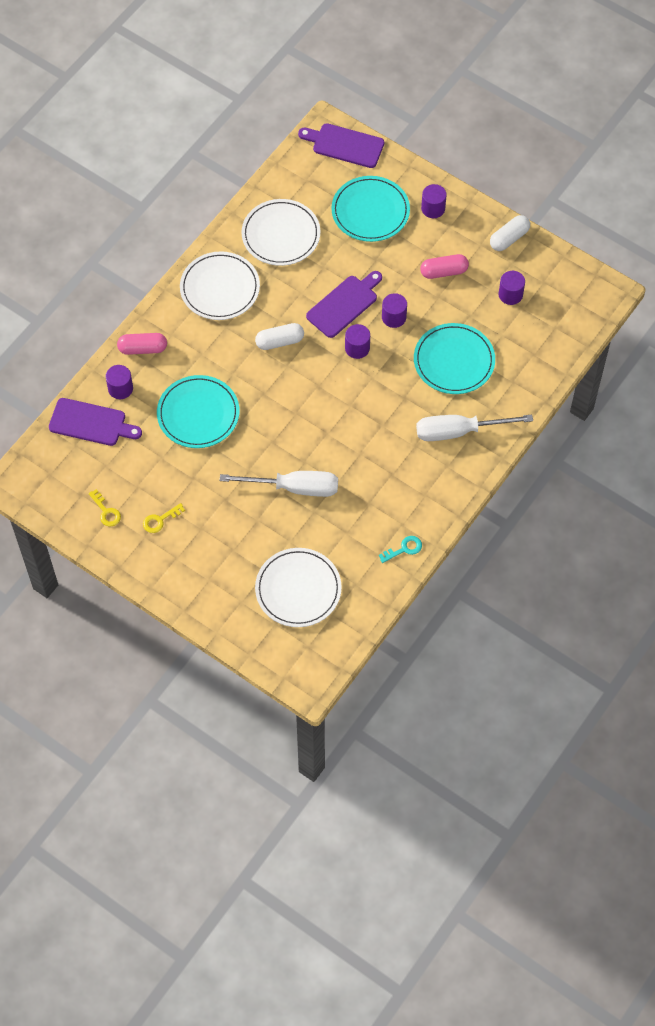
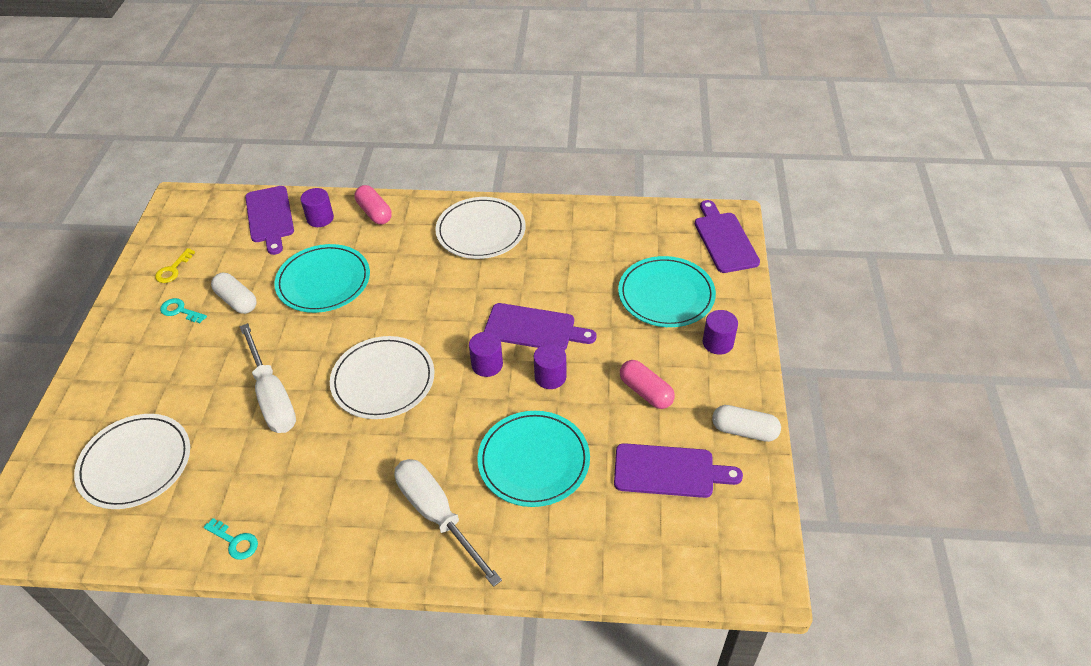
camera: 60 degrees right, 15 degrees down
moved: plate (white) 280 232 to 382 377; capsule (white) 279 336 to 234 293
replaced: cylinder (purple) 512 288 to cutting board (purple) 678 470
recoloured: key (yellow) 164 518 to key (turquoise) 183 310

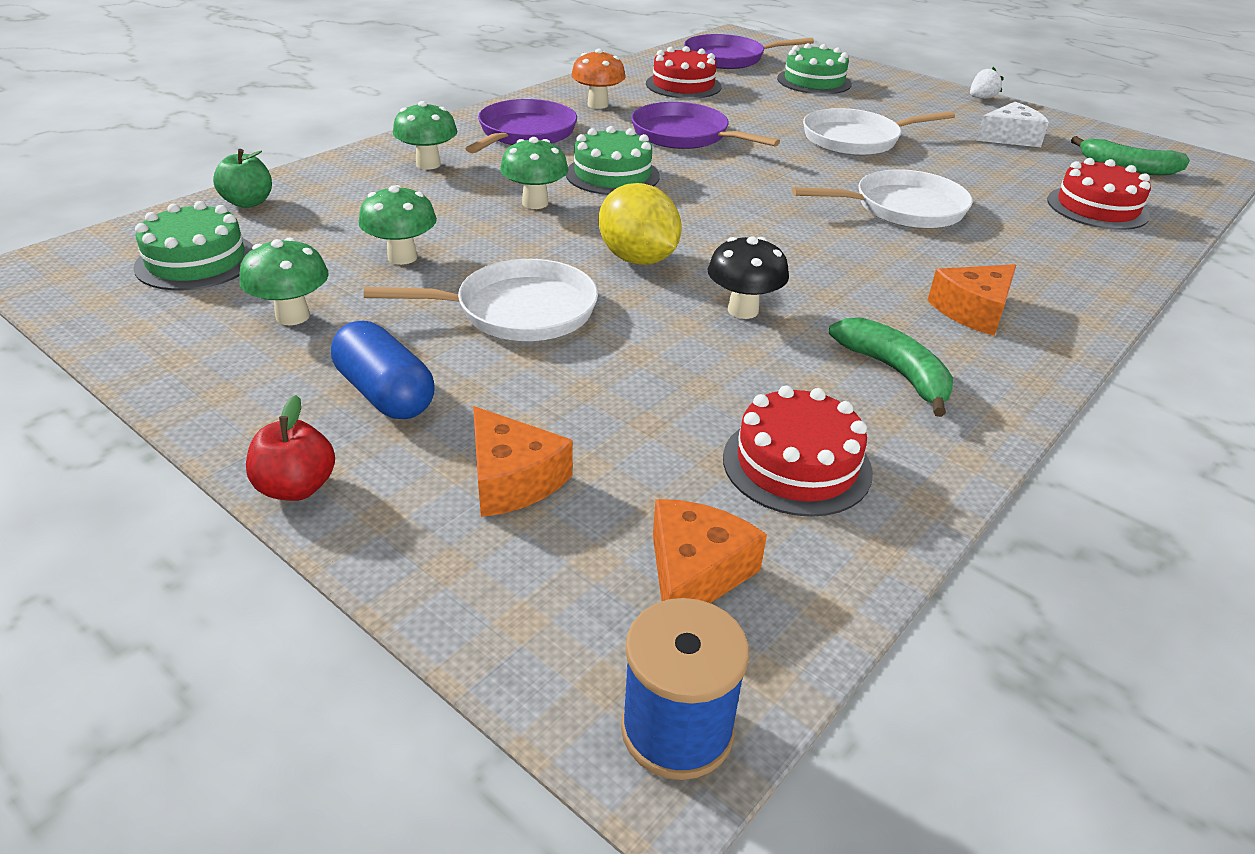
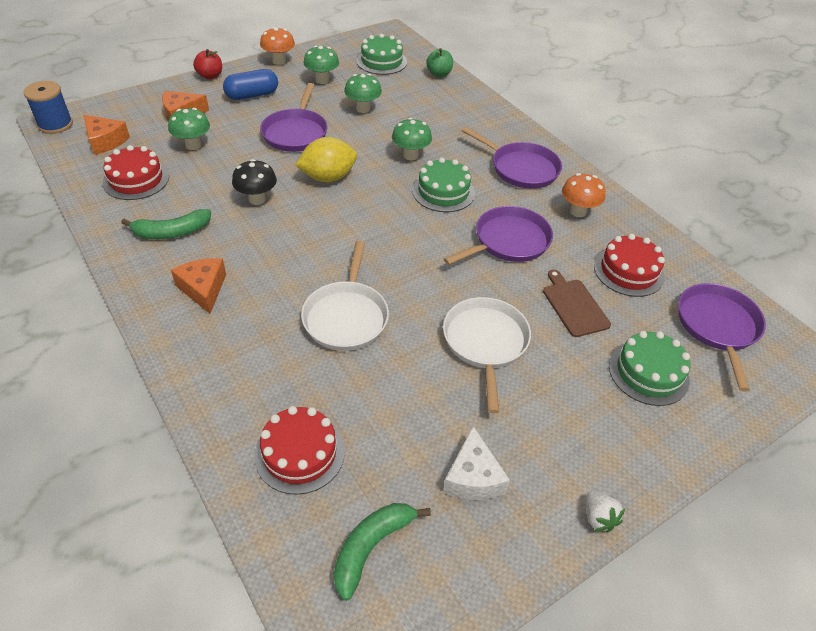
camera: 105 degrees right, 10 degrees up
added: mushroom (orange) 277 46; cutting board (brown) 577 303
moved: mushroom (green) 425 135 to 189 129
recoloured: pan (white) 481 300 to pan (purple) 294 117

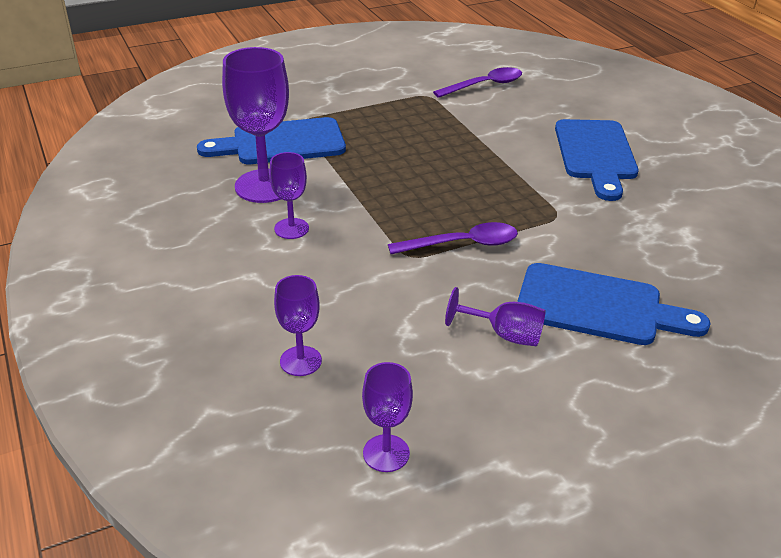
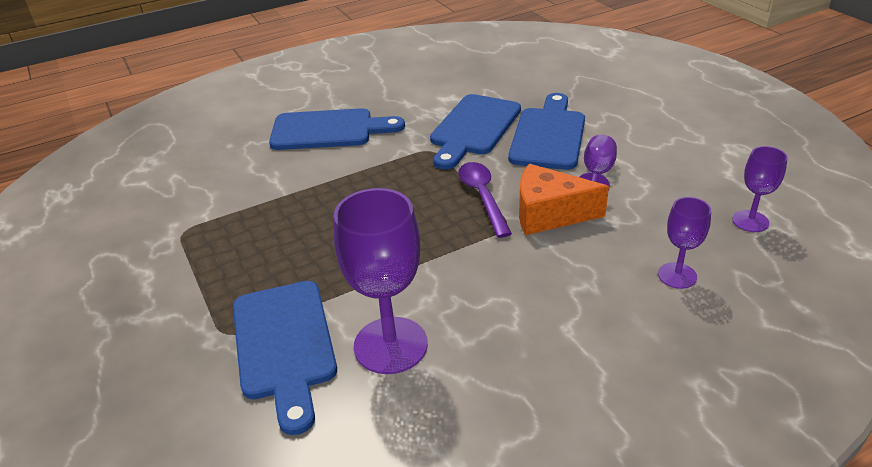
camera: 90 degrees left, 0 degrees up
removed: goblet (purple) 289 195; spoon (purple) 477 82
added: cutting board (blue) 475 132; cheese (orange) 564 199

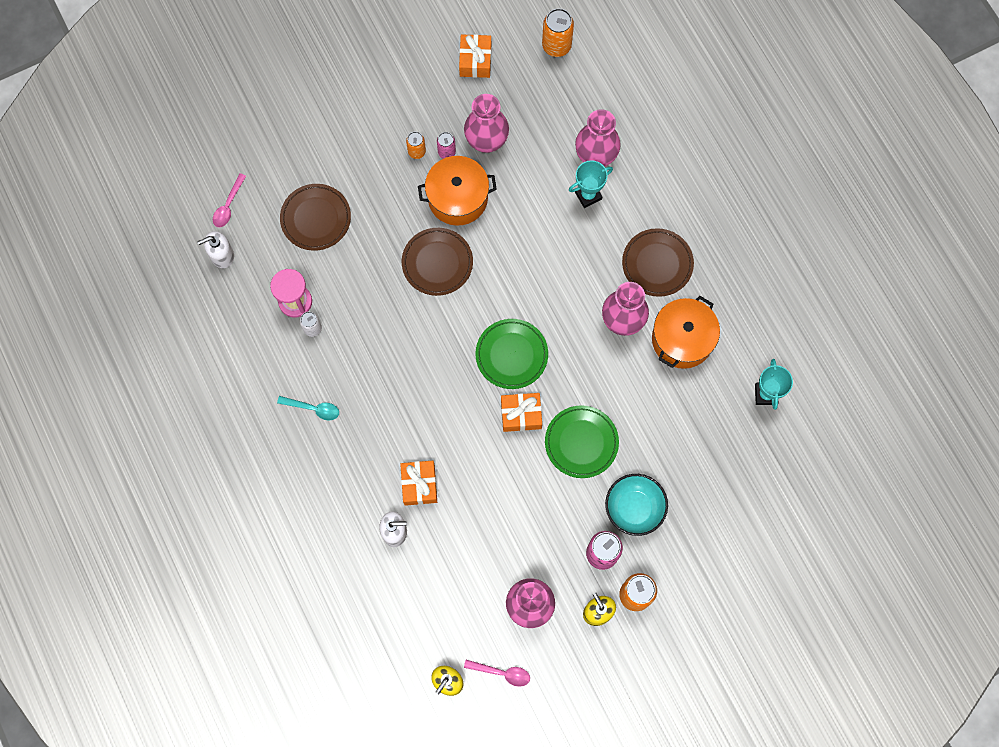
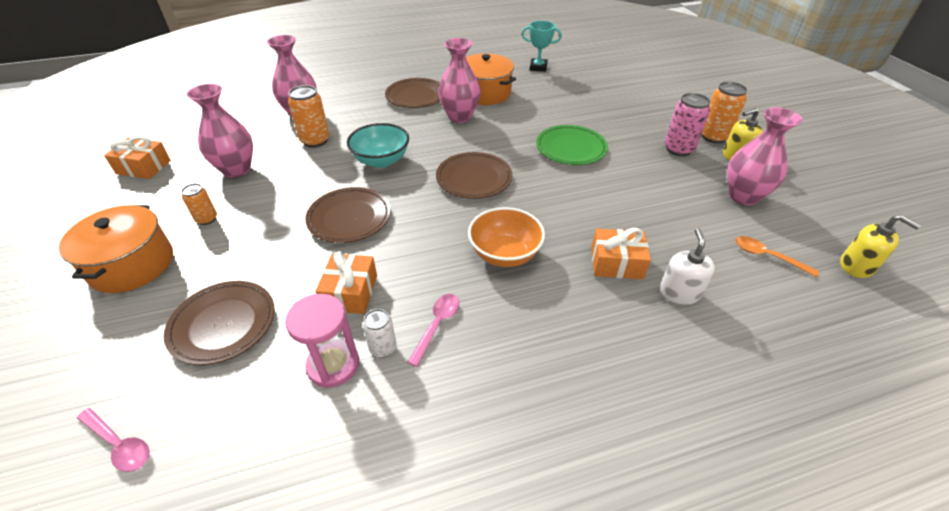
camera: 80 degrees left, 30 degrees down
removed: soap dispenser (white) 215 249; spoon (turquoise) 308 408; can (pink) 446 145; trophy (turquoise) 591 184
added: bowl (orange) 506 237; spoon (orange) 777 256
moved: pot (orange) 457 191 to 116 249; spoon (pink) 497 673 to 433 330; gift (orange) 521 412 to 346 282; can (orange) 558 32 to 309 116; bowl (turquoise) 636 505 to 378 145
recoloured: plate (green) 511 354 to plate (brown) 474 175

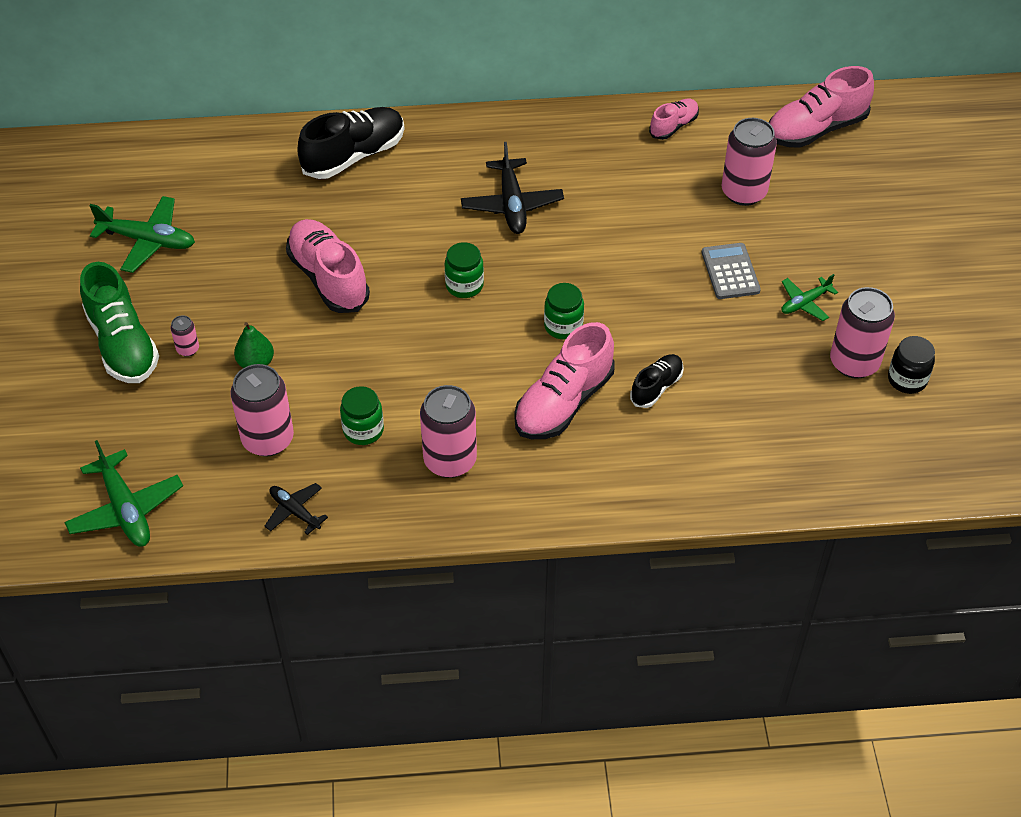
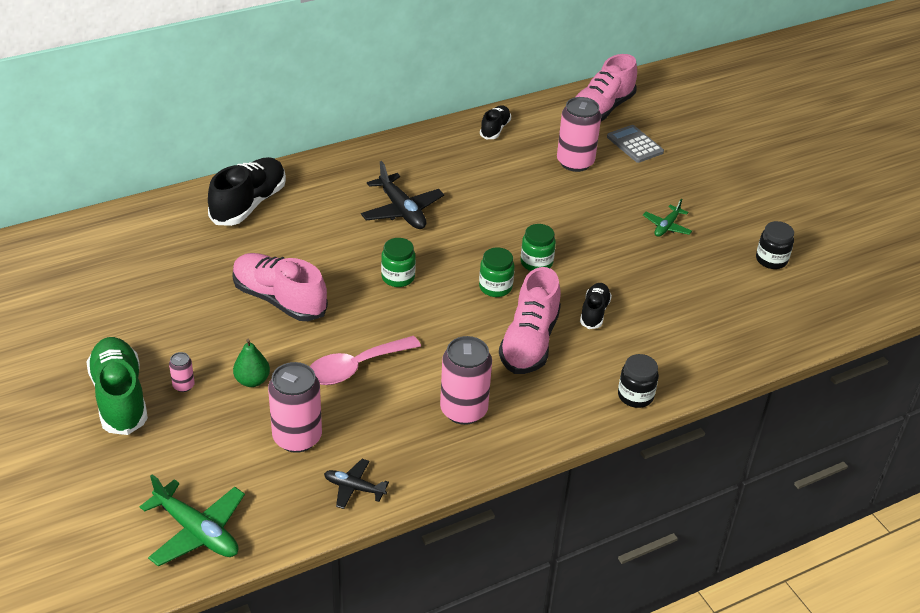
camera: 25 degrees left, 10 degrees down
removed: plane (green) 142 234; can (pink) 862 333
added: spoon (pink) 365 360; jar (black) 638 381
moved: jar (green) 362 415 to 538 247; calculator (grey) 731 271 to 635 144
recoloured: shoe (pink) 674 119 to shoe (black) 495 122
turned: shoe (green) 119 322 = 117 386 150 degrees counterclockwise

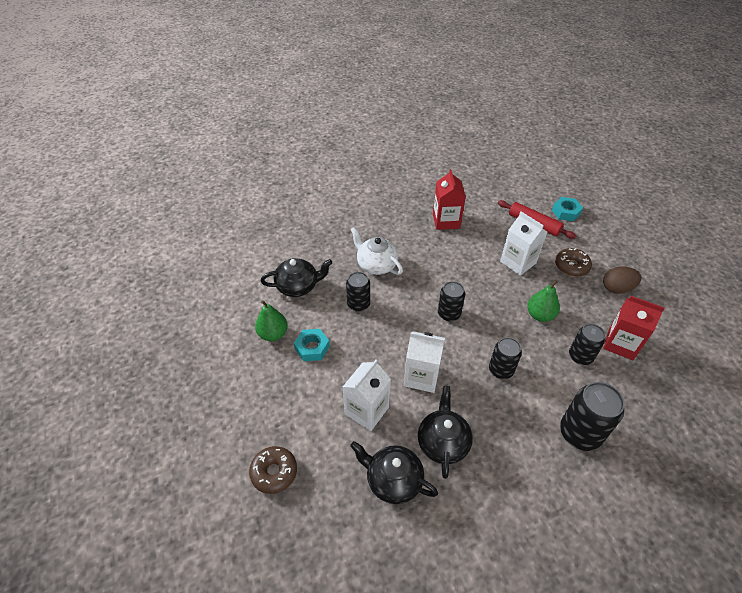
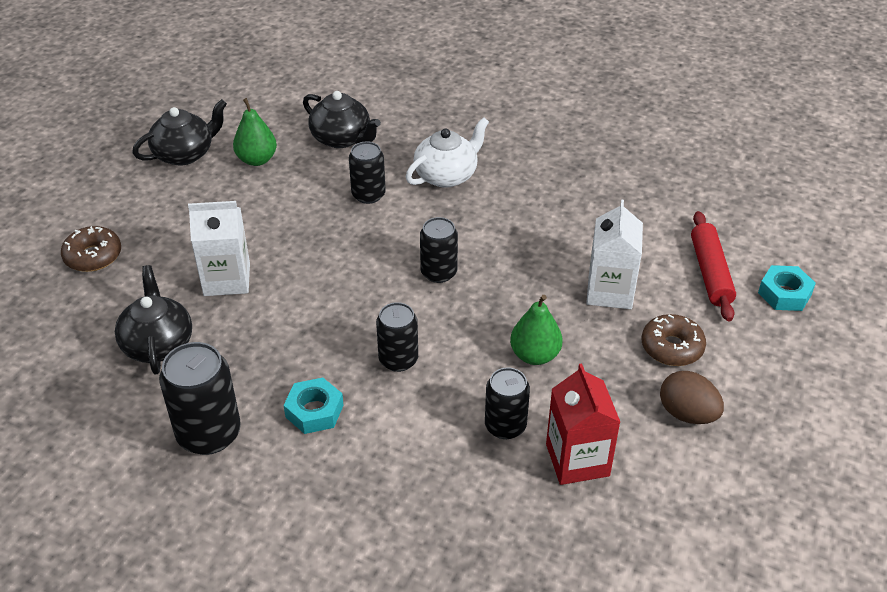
camera: 50 degrees right, 5 degrees down
removed: carton (white) 424 362; carton (red) 449 199
moved: nut (turquoise) 312 345 to 314 406; teapot (black) 445 432 to 179 132; can (black) 592 416 to 200 398
turned: teapot (white) 376 251 = 447 152 45 degrees clockwise

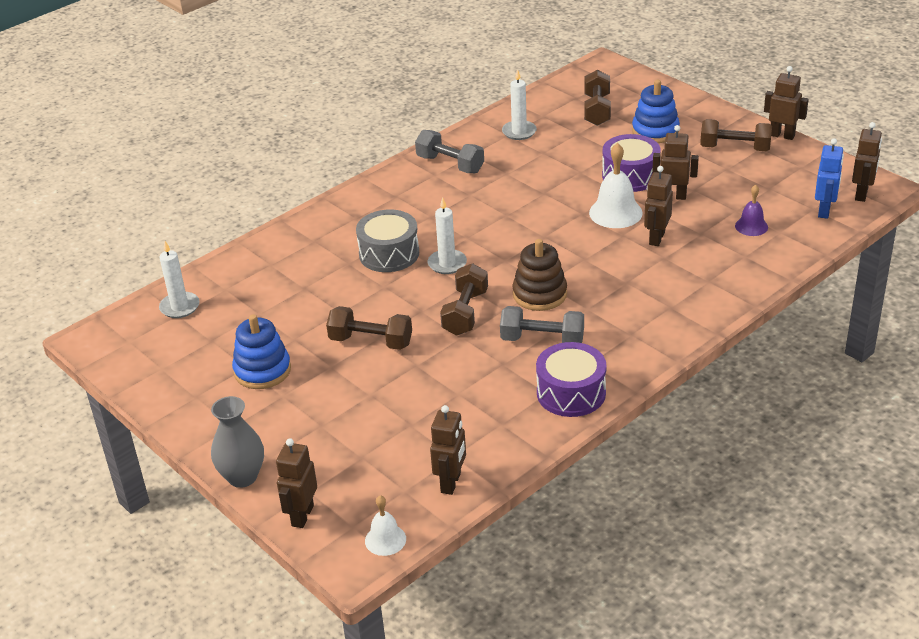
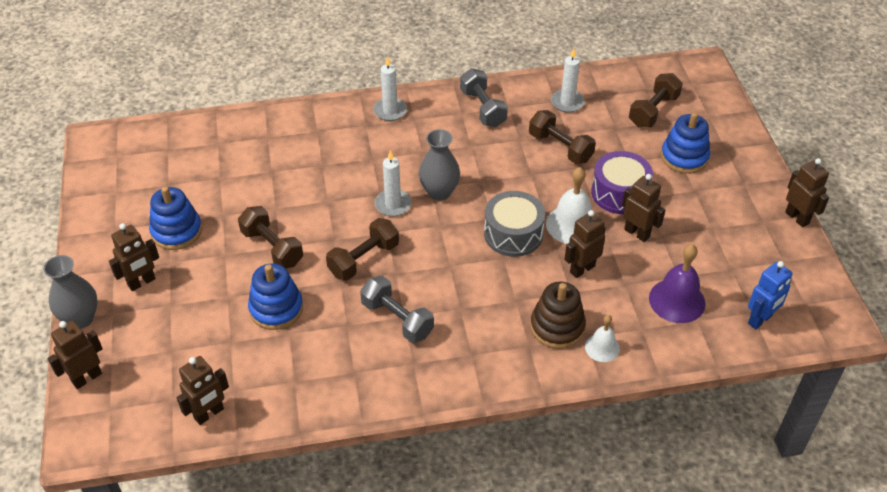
camera: 30 degrees right, 10 degrees up
removed: drum (purple) 571 379
added: stacking toy (blue) 275 296; vase (grey) 439 165
moved: candle (white) 179 279 to 390 88; drum (grey) 387 241 to 514 224; bell (white) 385 525 to 602 338; stacking toy (brown) 539 275 to 558 315; dumbbell (brown) 736 135 to 562 137; robot (brown) 867 162 to 134 257
resized: bell (purple) 751 210 = 677 283 x1.67

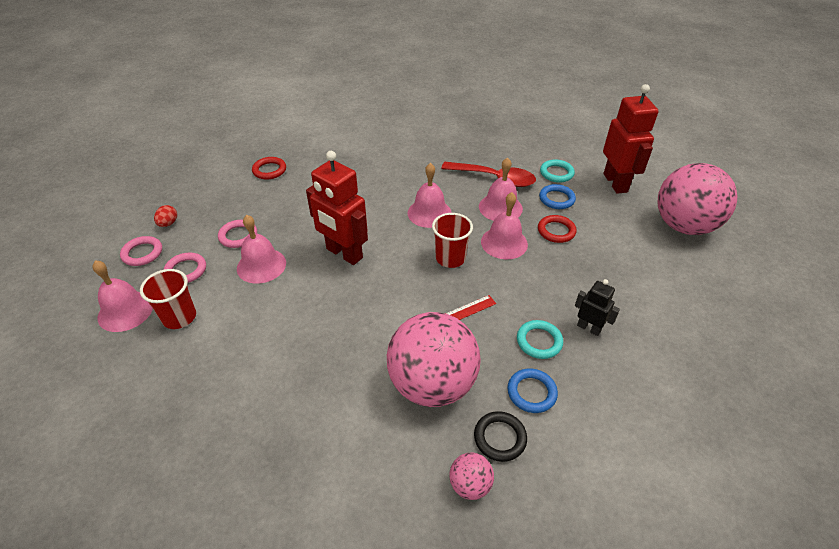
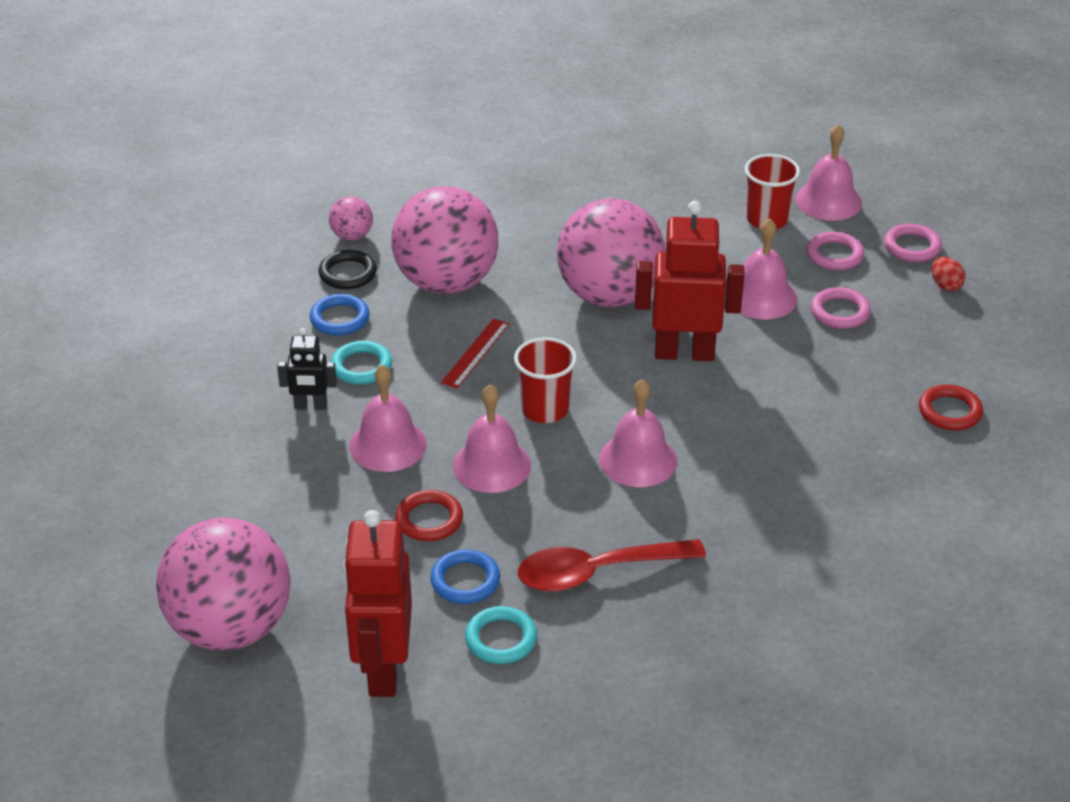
camera: 145 degrees right, 5 degrees down
added: ball (pink) 611 252
moved: bell (pink) 501 189 to 388 418
turned: robot (red) 630 139 = 377 603 45 degrees clockwise

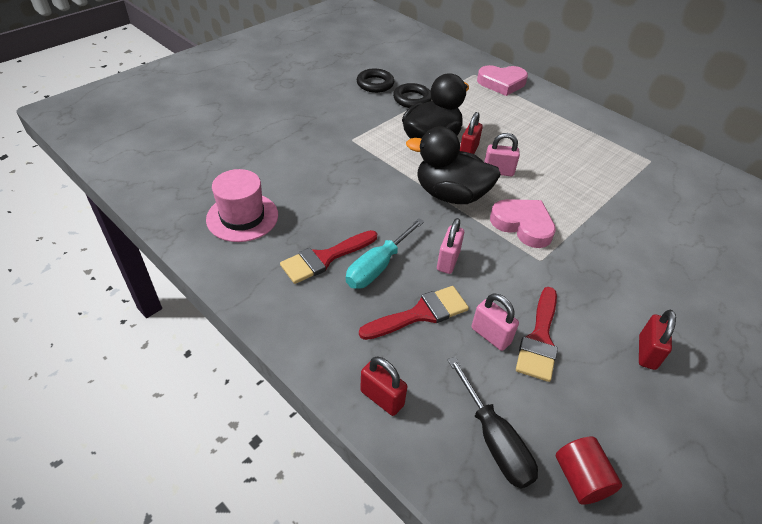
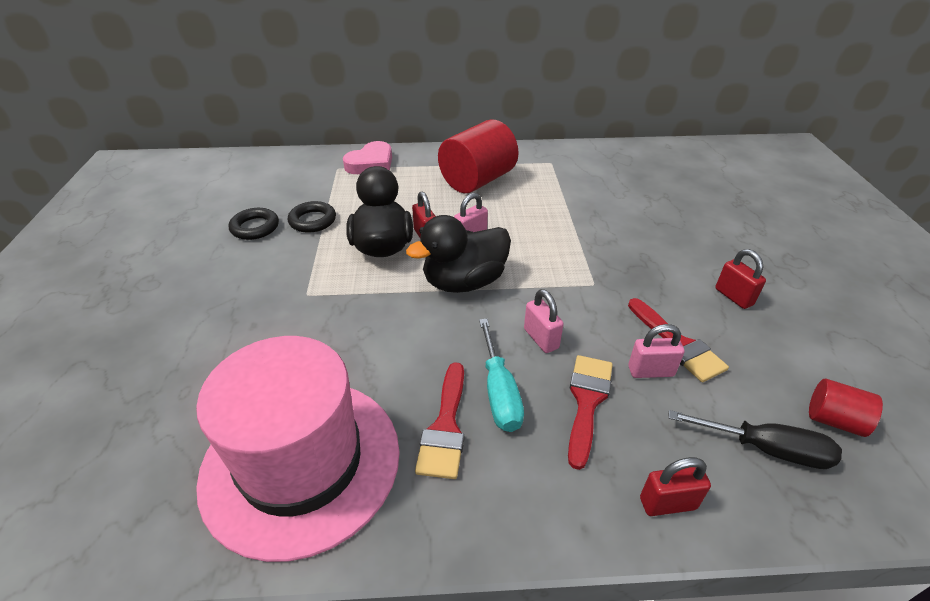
camera: 45 degrees left, 5 degrees down
removed: heart (pink) 523 223
added: cylinder (red) 478 156
resized: hat (pink) 242 205 = 298 449 x1.87

